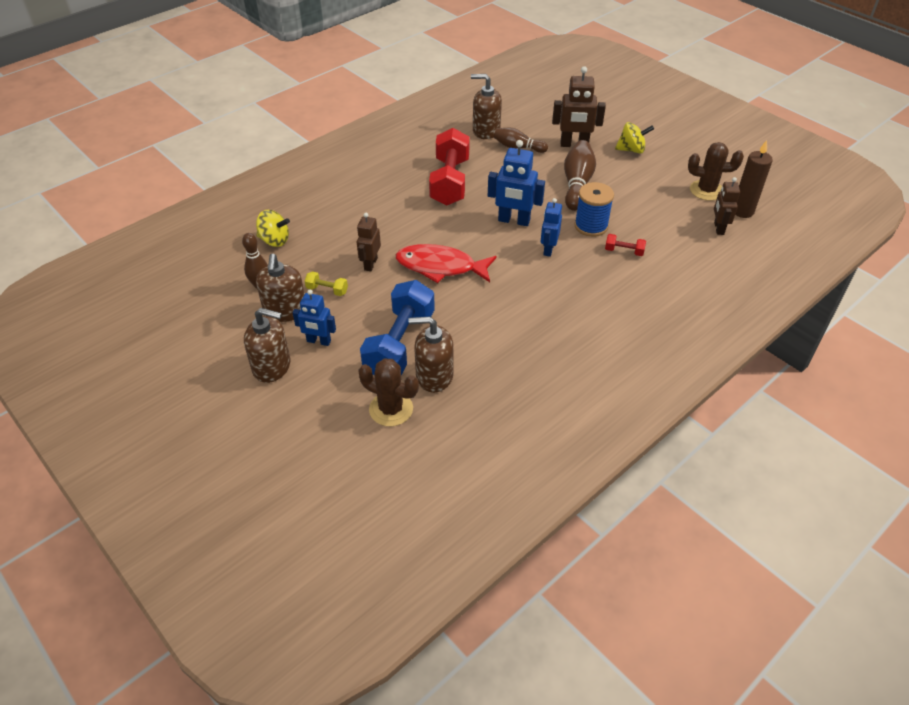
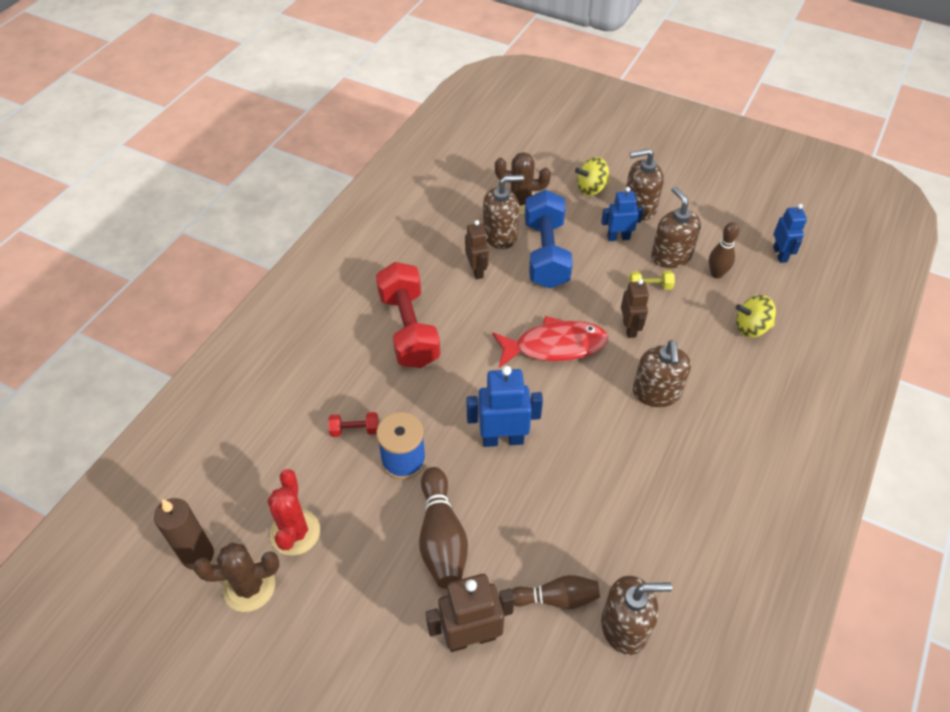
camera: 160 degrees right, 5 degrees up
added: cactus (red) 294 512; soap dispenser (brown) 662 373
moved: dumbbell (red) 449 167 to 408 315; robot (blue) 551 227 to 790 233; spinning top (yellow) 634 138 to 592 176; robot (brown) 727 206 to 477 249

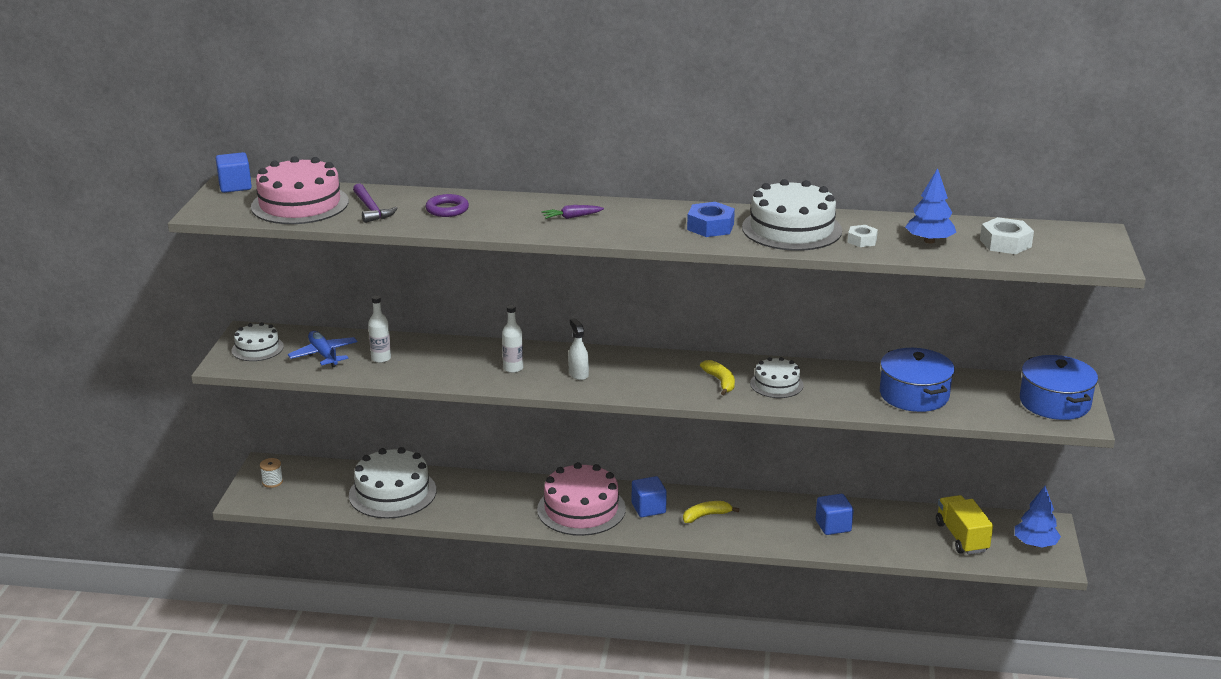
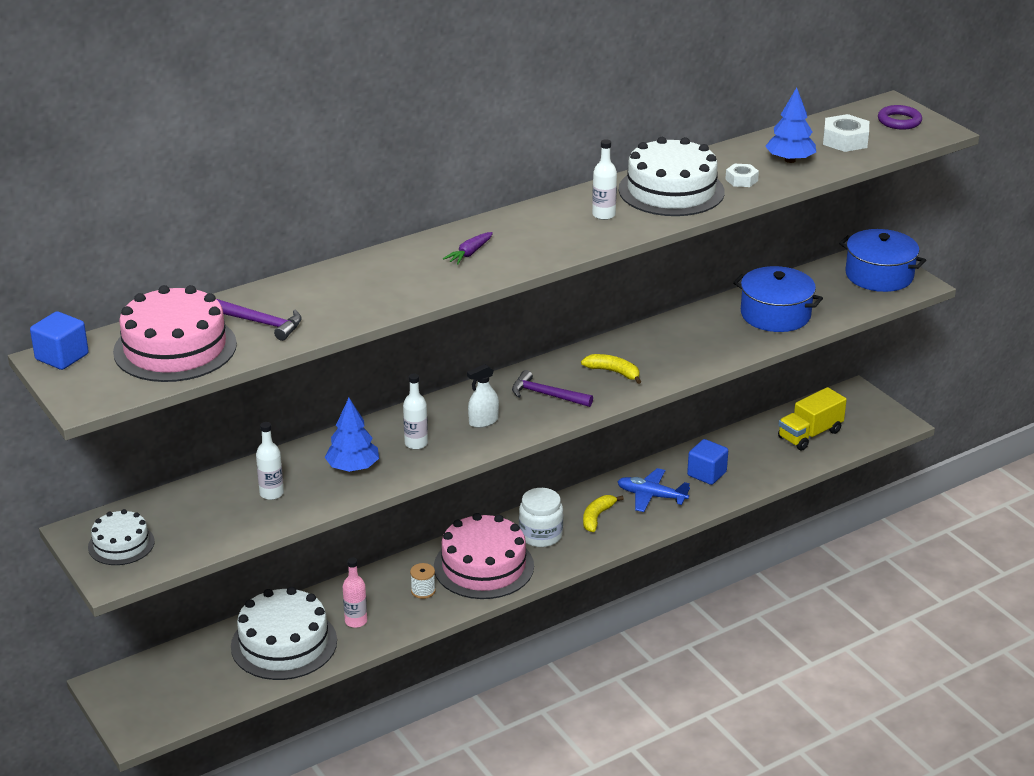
camera: 40 degrees left, 5 degrees up
removed: cake (white) 777 377
added: bottle (pink) 355 592; hammer (purple) 552 388
moved: spool (white) 271 473 to 423 581; plane (blue) 323 349 to 653 490; ring (purple) 447 205 to 900 117; tree (blue) 1038 516 to 352 435
replaced: cube (blue) 649 496 to jar (white) 541 517; nut (blue) 711 219 to bottle (white) 604 179
turned: spray bottle (white) 578 349 = 483 396 60 degrees counterclockwise; truck (yellow) 964 524 = 812 419 75 degrees counterclockwise

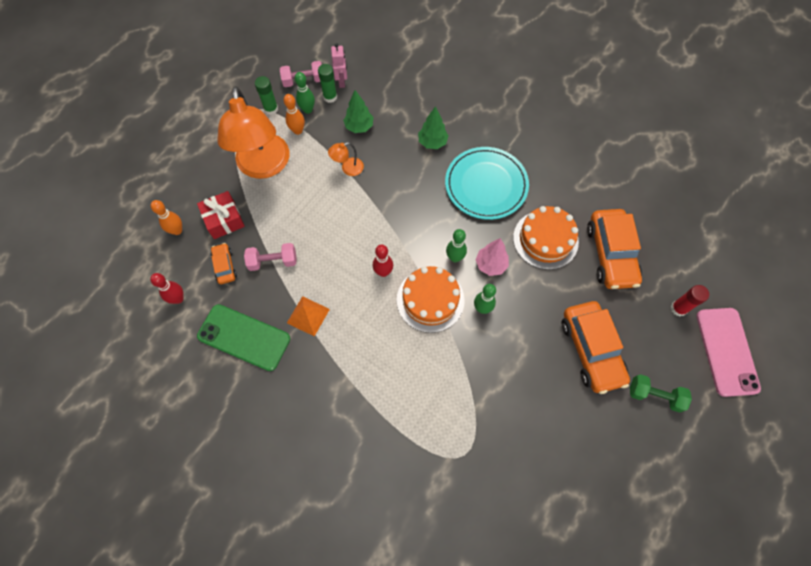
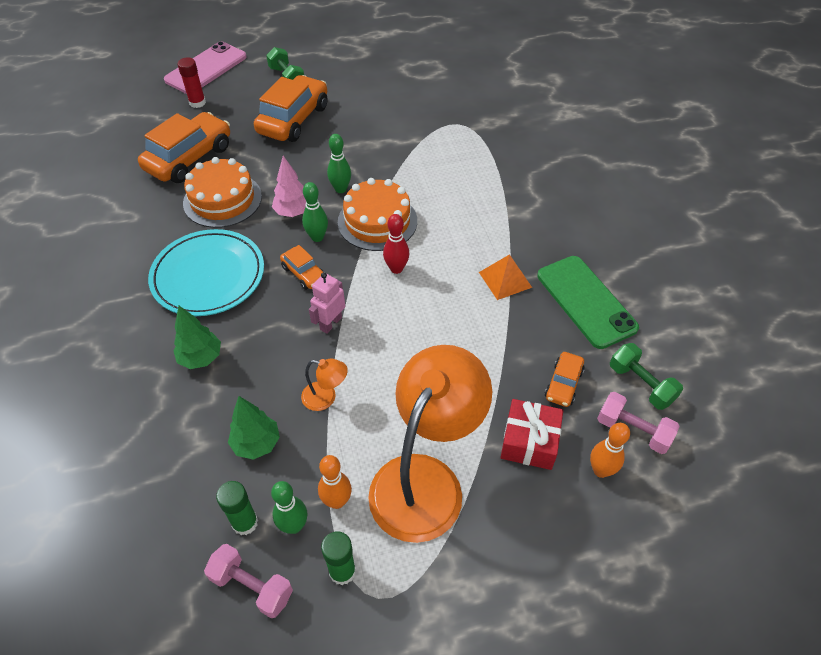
camera: 140 degrees left, 15 degrees down
added: car (orange) 302 267
moved: dumbbell (pink) 270 257 to 638 423; robot (pink) 339 65 to 327 303
replaced: bowling pin (red) 167 288 to dumbbell (green) 646 376

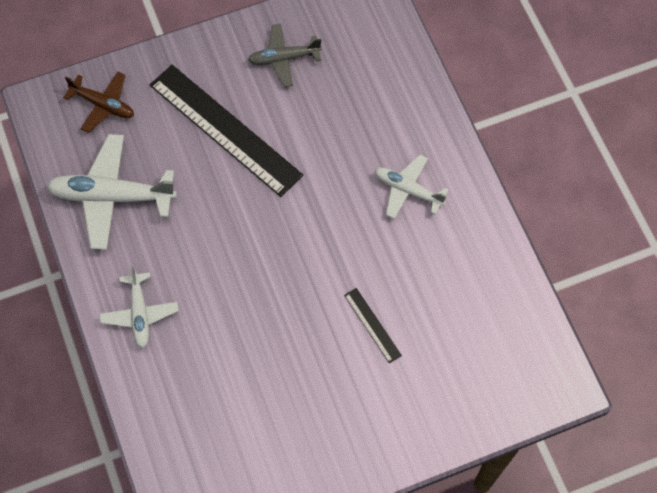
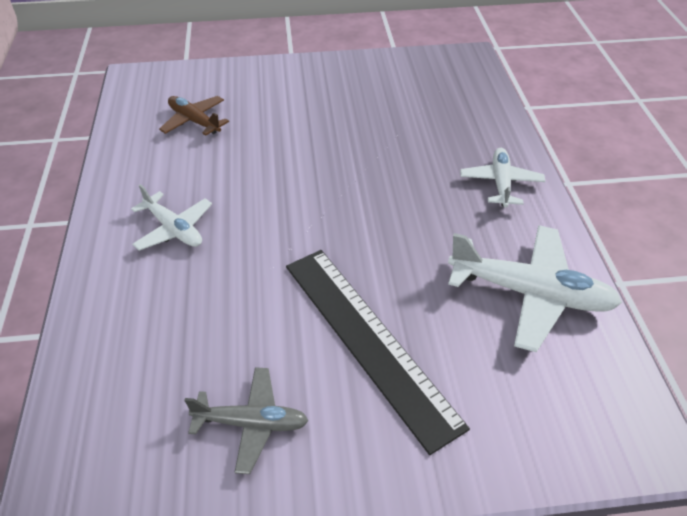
camera: 165 degrees left, 20 degrees down
removed: ruler (black) 373 325
moved: plane (brown) 98 102 to 194 116

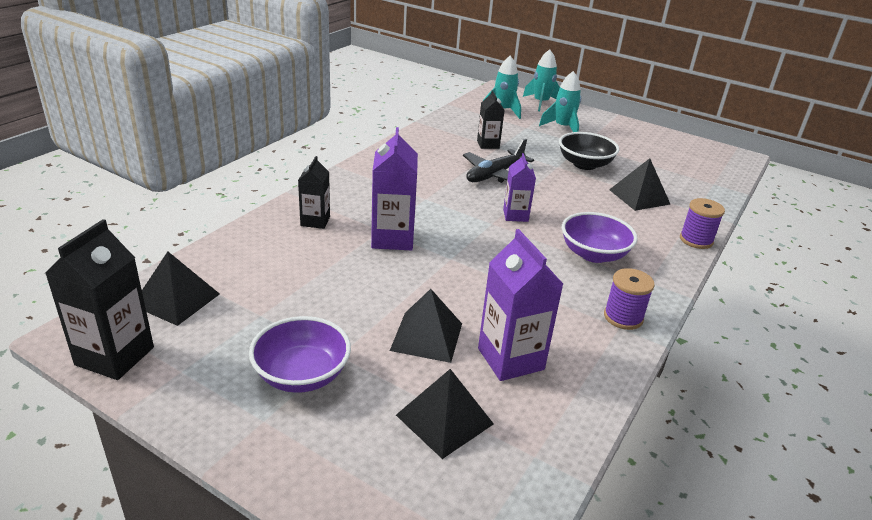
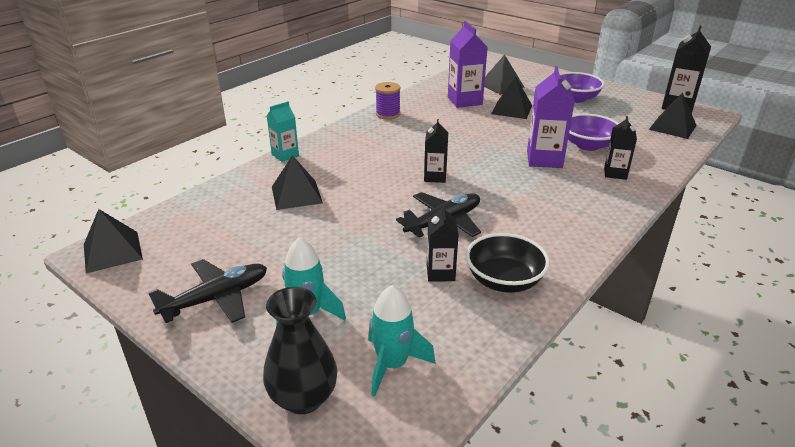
camera: 170 degrees left, 0 degrees up
added: pyramid (black) 113 241; plane (black) 207 291
moved: bowl (black) 589 151 to 508 263; bowl (purple) 600 237 to 593 132
replaced: rocket (turquoise) 541 80 to vase (black) 300 350; spool (purple) 702 223 to carton (turquoise) 283 131
recoloured: carton (purple) 519 187 to carton (black) 436 151

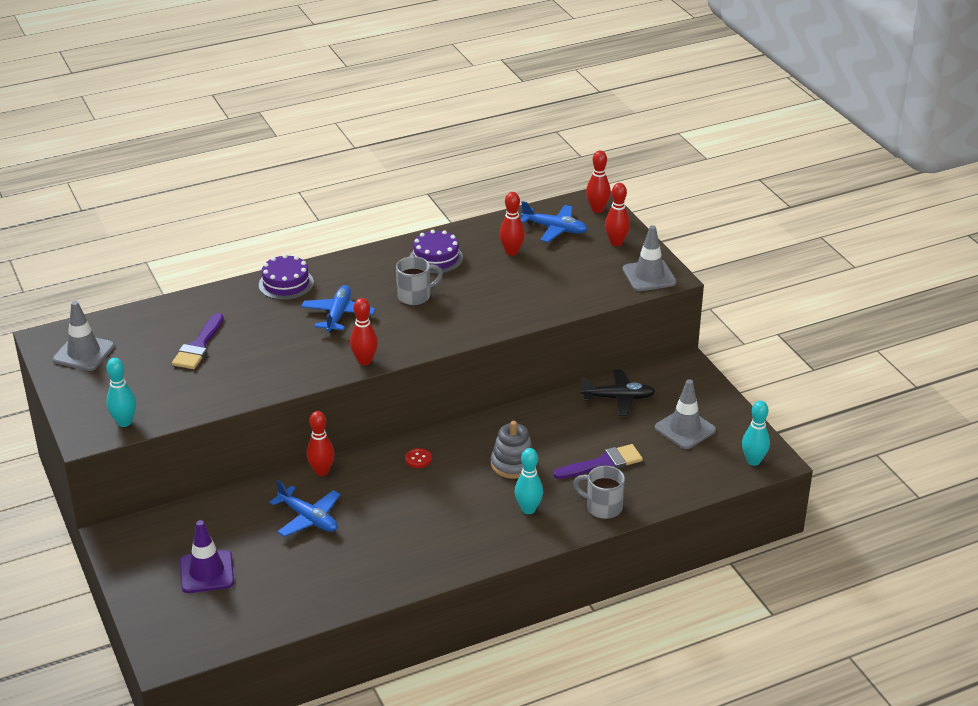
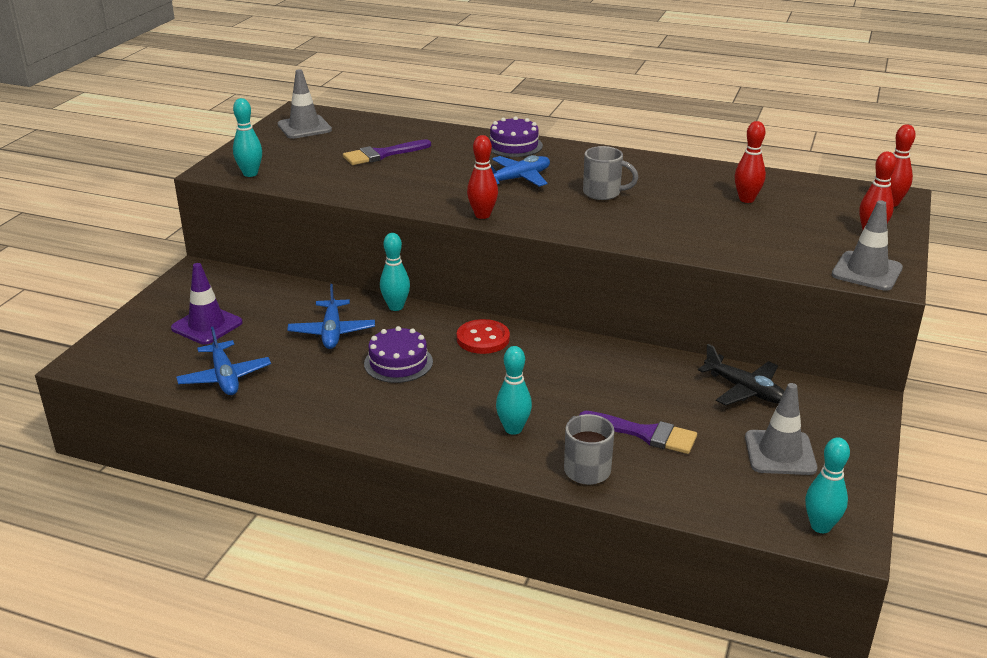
camera: 45 degrees right, 5 degrees down
removed: stacking toy (grey) 512 450
moved: cake (purple) 436 252 to 398 354; plane (blue) 554 221 to 223 361
recoloured: bowling pin (red) 320 443 to bowling pin (turquoise) 395 272
resized: button (red) 418 458 = 483 336 x1.76

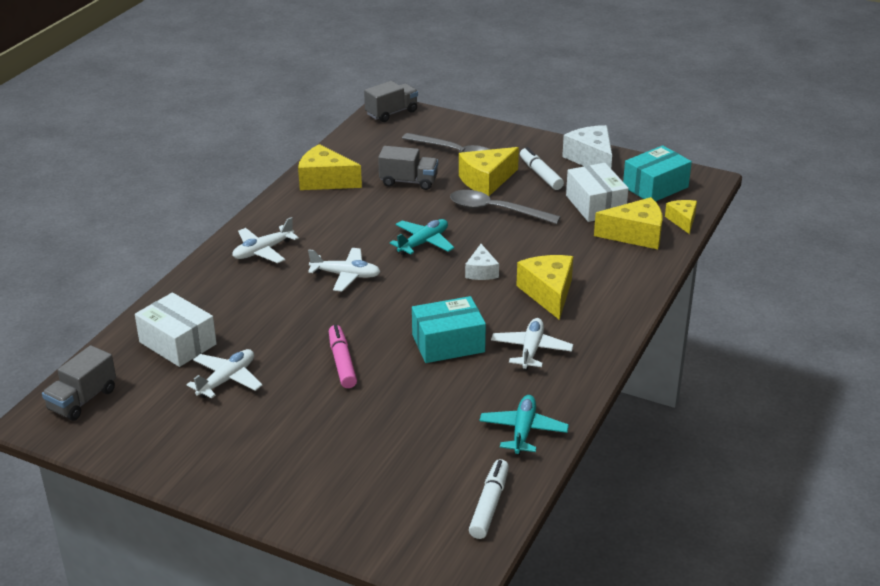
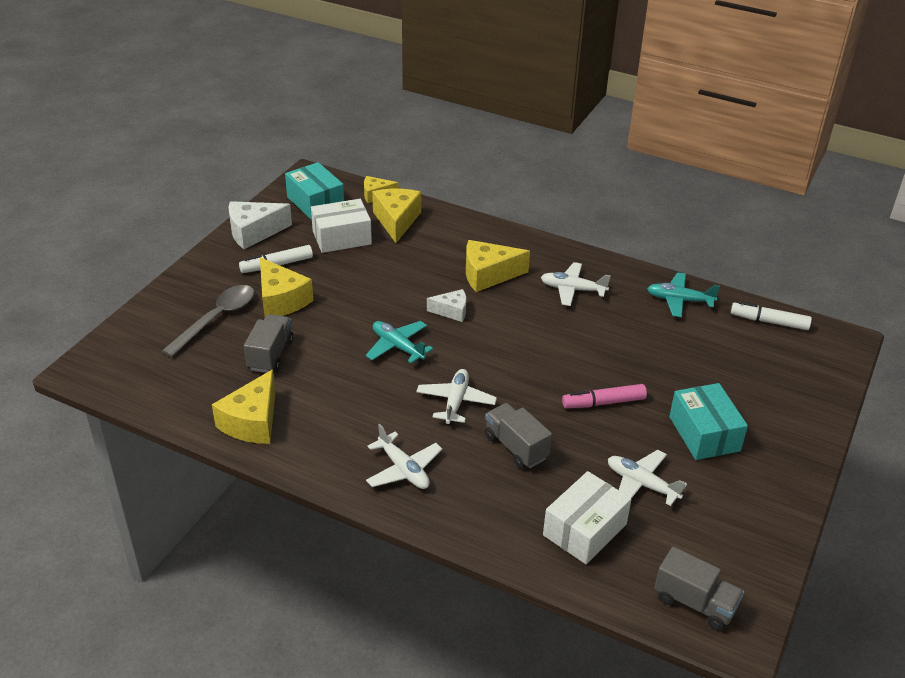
camera: 90 degrees left, 5 degrees up
removed: spoon (grey) 505 207
moved: truck (grey) 391 101 to 518 436; box (turquoise) 449 329 to 708 421

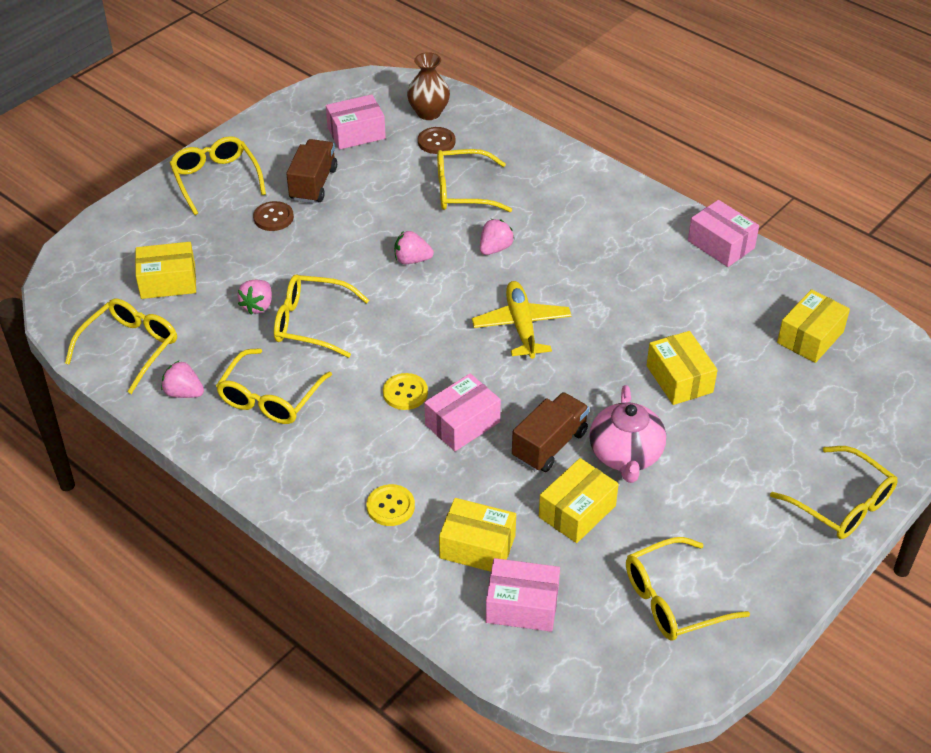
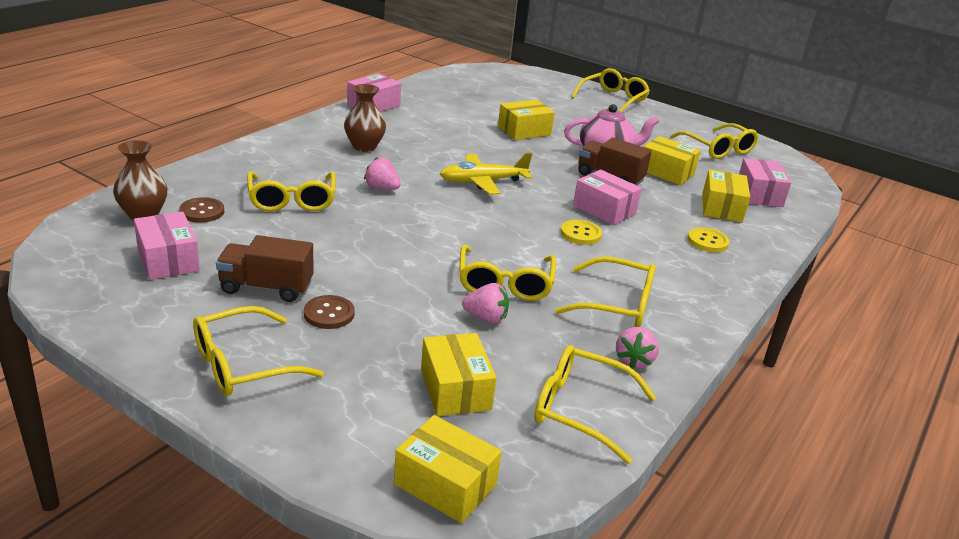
camera: 100 degrees left, 15 degrees down
removed: strawberry (pink) 414 247
added: vase (brown) 365 118
moved: box (yellow) 813 326 to 448 469

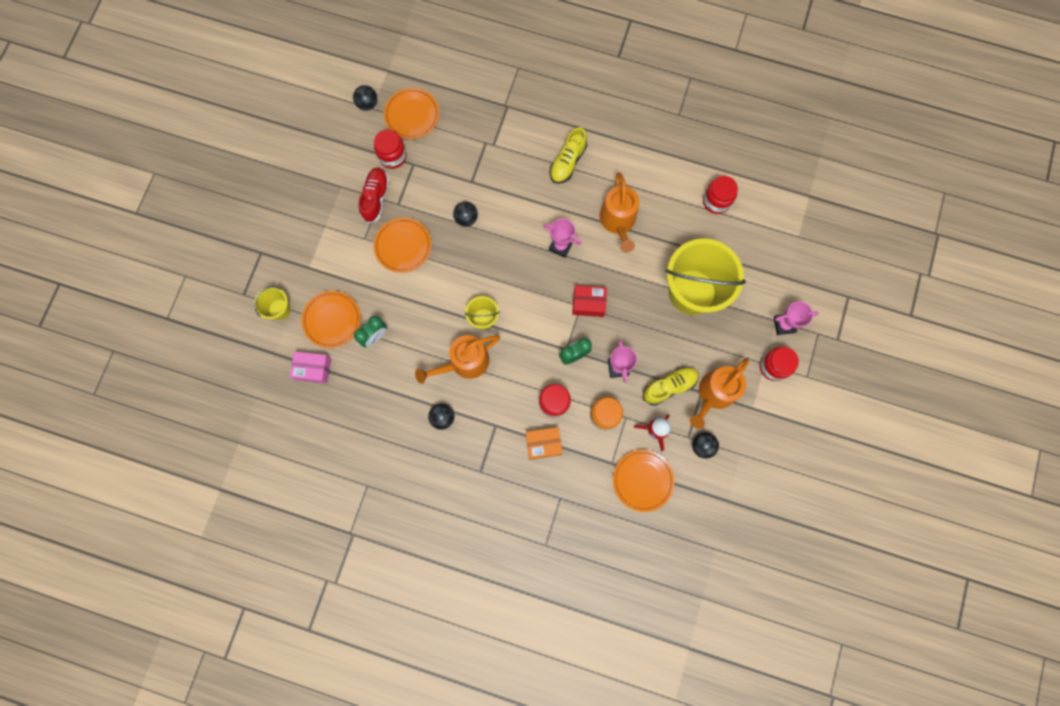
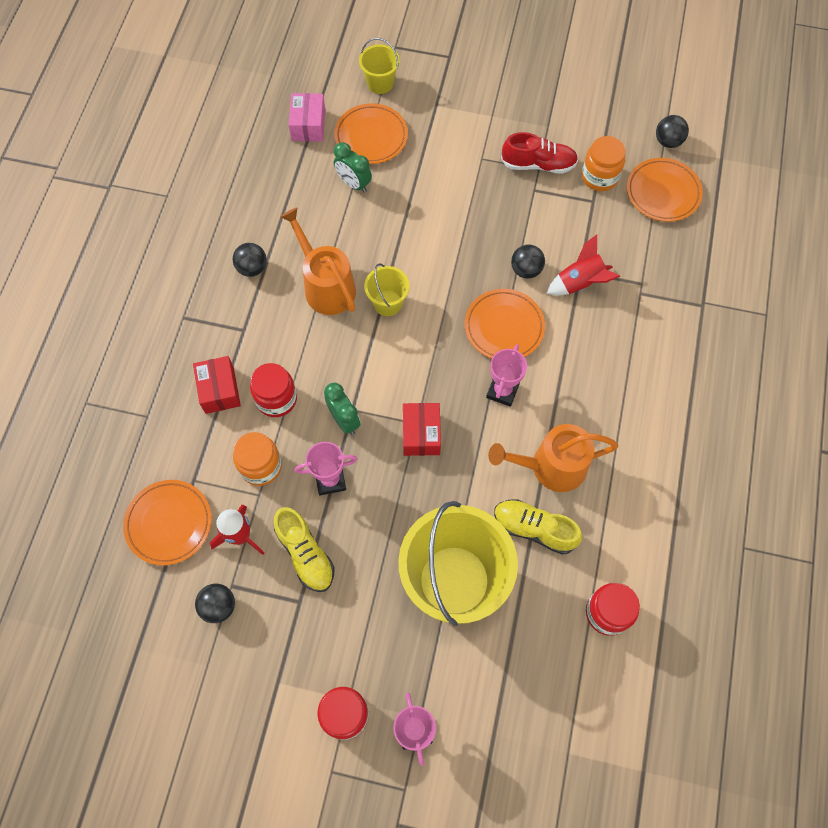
camera: 85 degrees right, 10 degrees down
removed: watering can (orange) 719 393
added: rocket (red) 583 265
moved: plate (orange) 403 245 to 505 324; shoe (yellow) 568 155 to 538 527
recoloured: jar (red) 390 149 to jar (orange) 604 163; box (orange) 544 443 to box (red) 217 385

